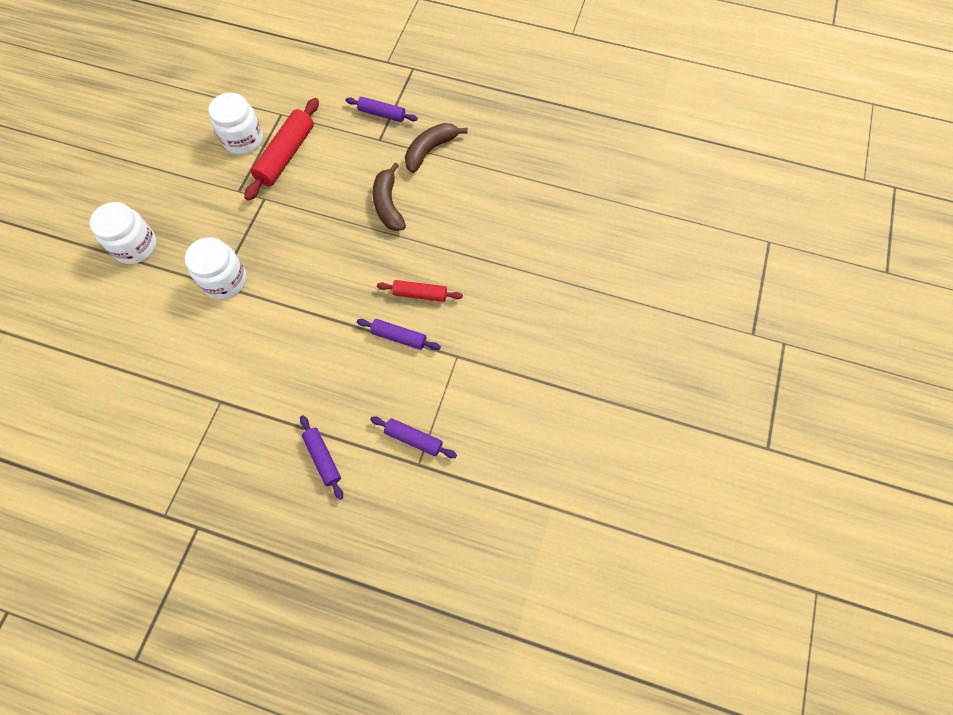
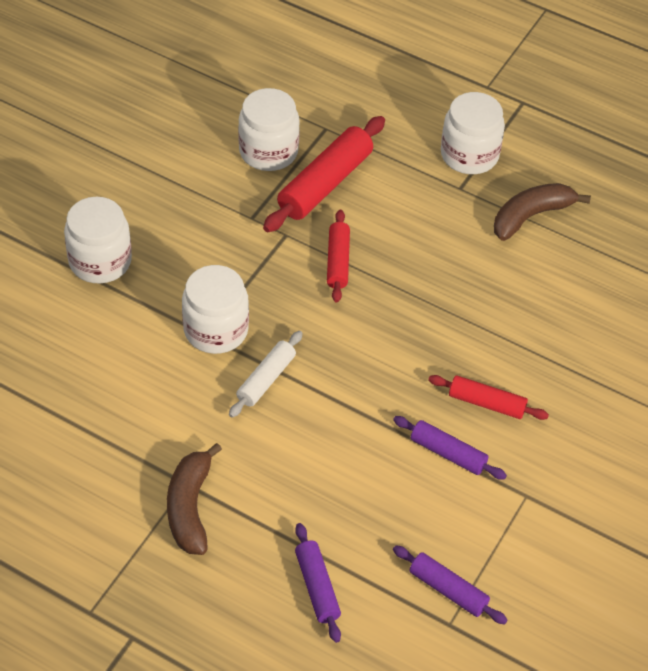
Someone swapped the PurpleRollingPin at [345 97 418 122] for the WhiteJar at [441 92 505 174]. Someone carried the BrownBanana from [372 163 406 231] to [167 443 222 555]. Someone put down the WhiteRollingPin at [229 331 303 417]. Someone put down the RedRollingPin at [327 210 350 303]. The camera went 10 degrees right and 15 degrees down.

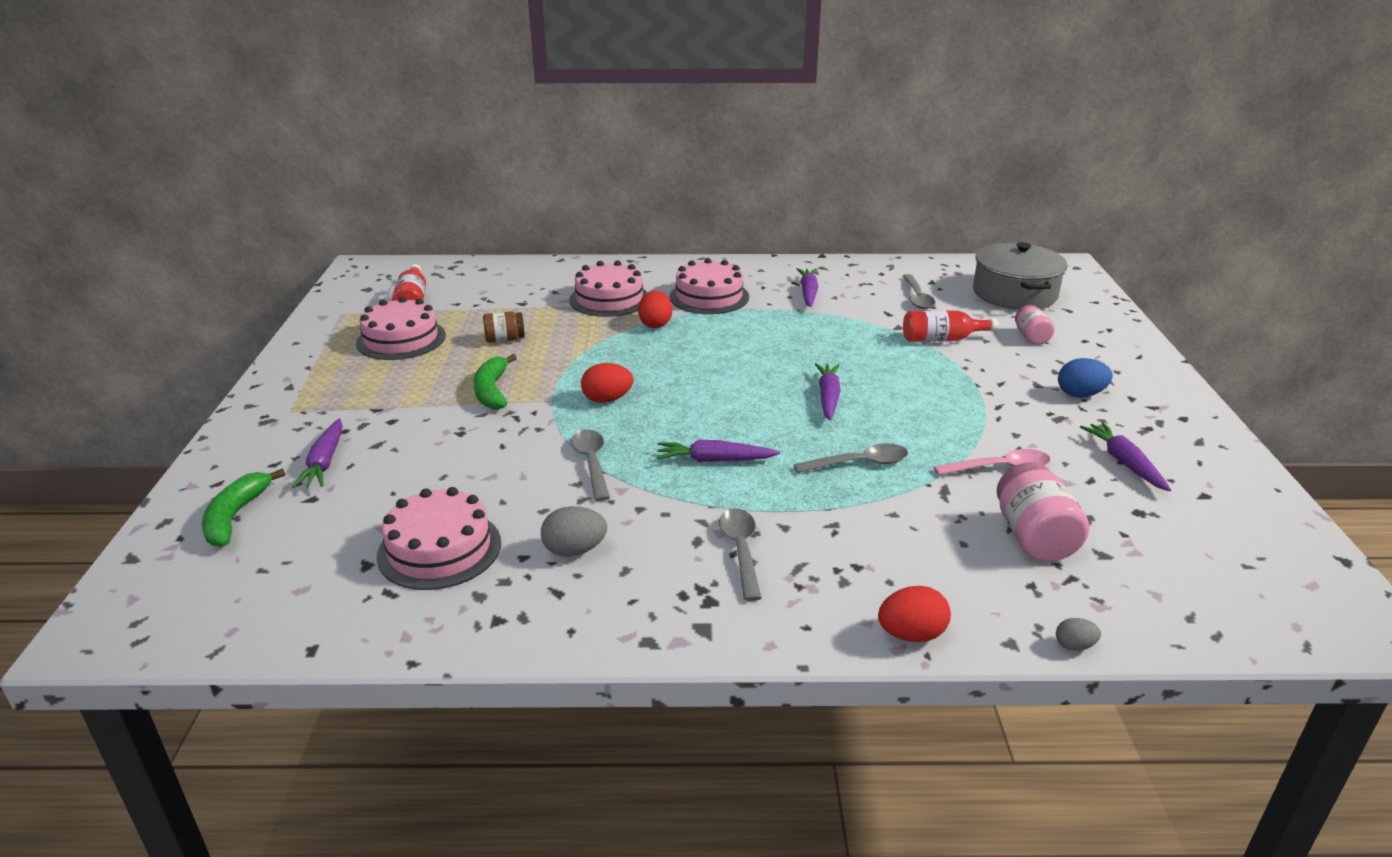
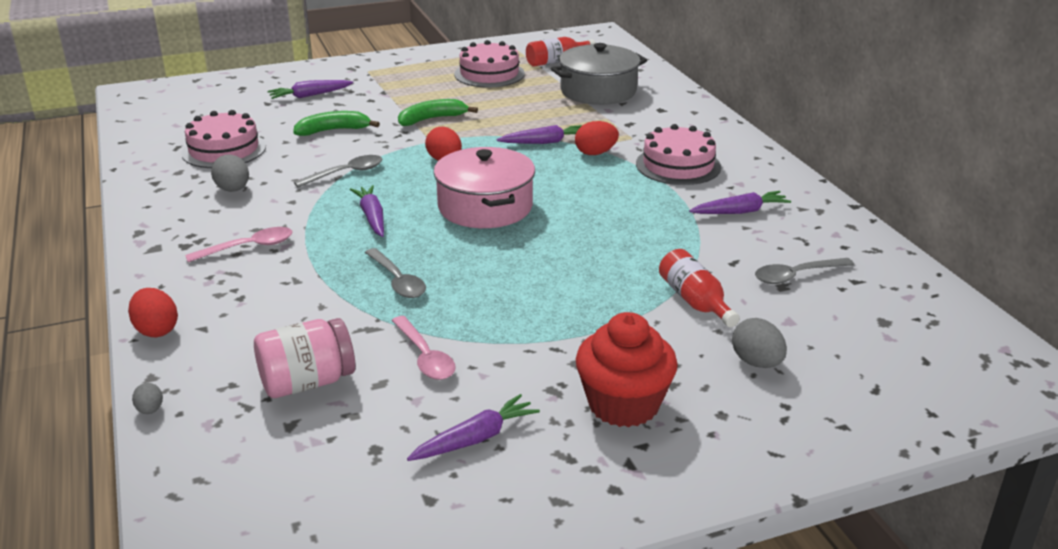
Someone carried the GreenBanana from [202 469 285 547] to [293 111 380 136]. Someone took away the BrownJar at [483 311 525 343]. Someone took away the PinkCake at [569 260 648 317]. Someone repainted the GreySpoon at [719 509 761 601], which became the PinkSpoon at [185 227 292 262]. Someone carried the PurpleCarrot from [815 363 841 420] to [497 125 582 144]. Someone carried the GreyPot from [973 242 1067 310] to [551 43 647 105]. Someone swapped the PinkJar at [1015 305 1055 345] for the GreyEgg at [732 318 787 368]. Someone swapped the BlueEgg at [1058 358 1113 397] for the RedCupcake at [576 312 678 427]. Someone put down the PinkPot at [434 147 535 228]. The camera went 70 degrees right and 0 degrees up.

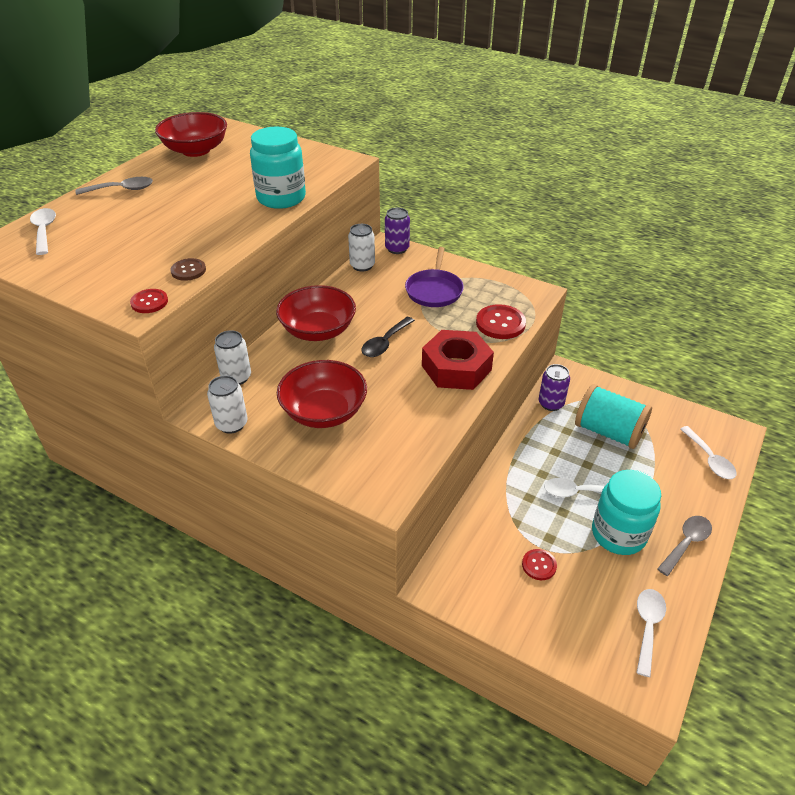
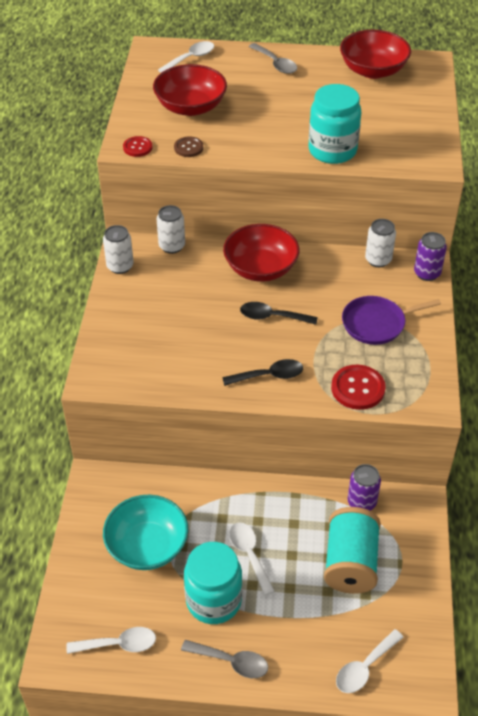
Someone carried the RedBowl from [277 360 367 428] to [153 64 227 116]. Someone swapped the RedNut at [422 330 494 390] for the BlackSpoon at [222 359 303 386]. Someone swapped the RedButton at [522 549 557 580] for the TurquoiseBowl at [103 495 188 570]. The camera went 65 degrees right and 5 degrees up.

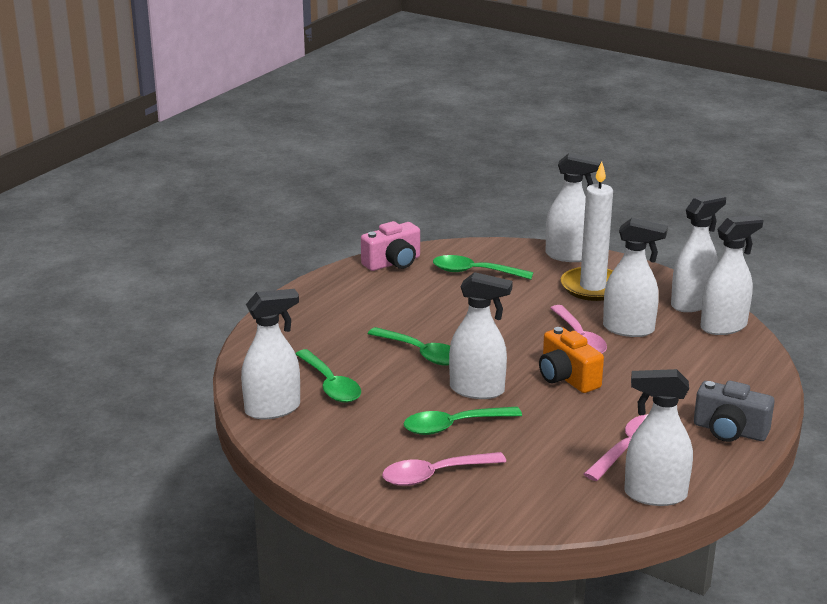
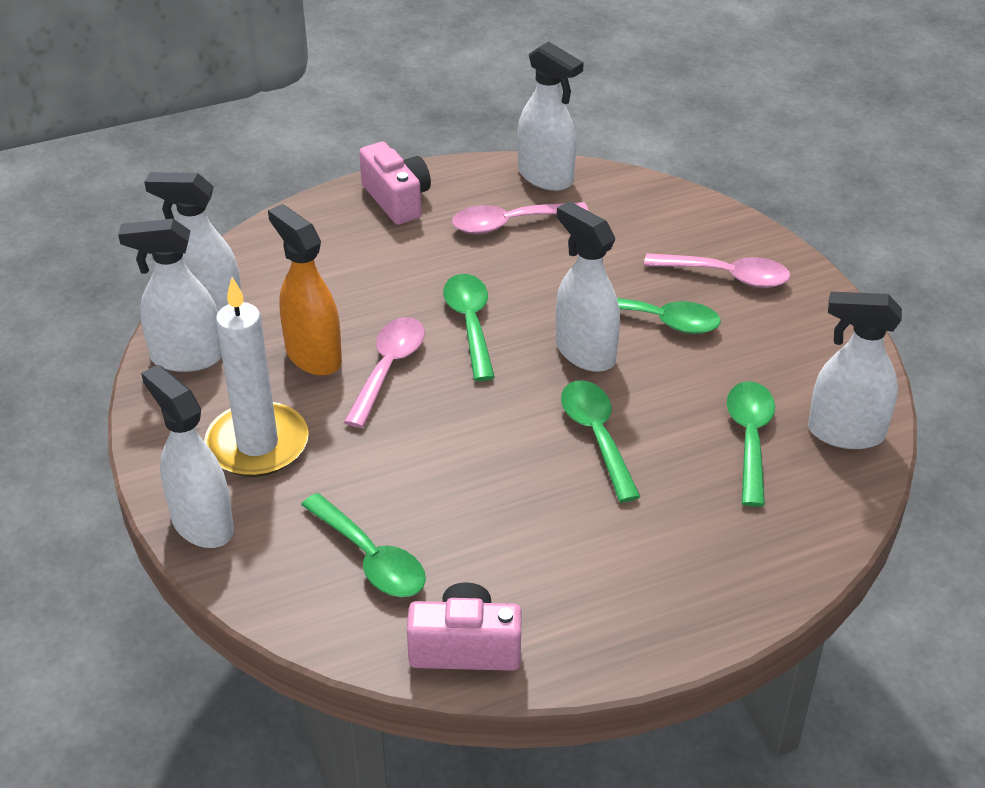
Someone swapped the OrangeCamera at [539 327 604 393] for the GreenSpoon at [443 274 495 381]. Someone repainted the WhiteSprayBottle at [603 218 668 337], which became the OrangeSprayBottle at [268 204 342 376]. Someone repainted the GreyCamera at [694 381 775 442], which became the PinkCamera at [359 142 431 225]. The camera went 145 degrees left and 15 degrees up.

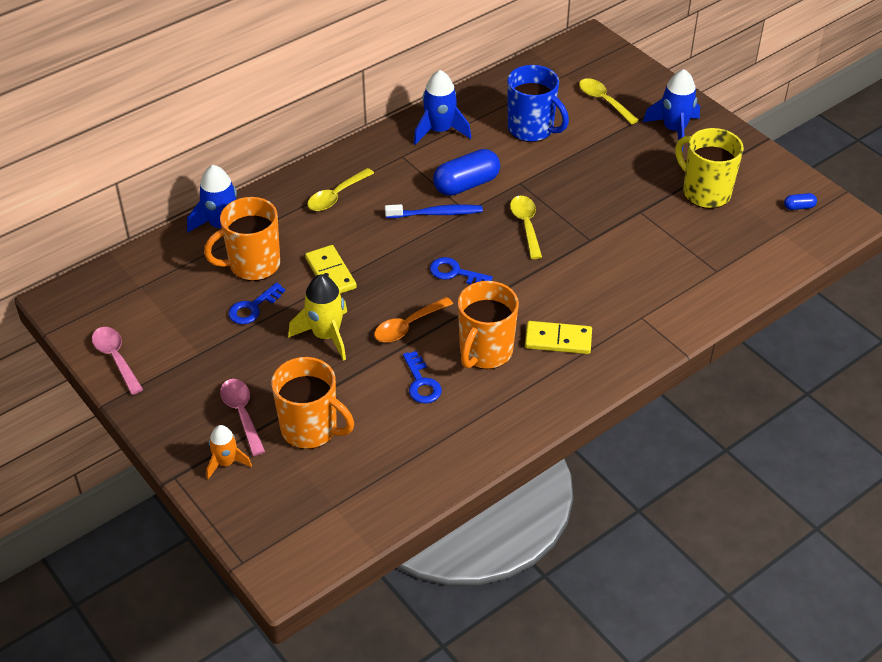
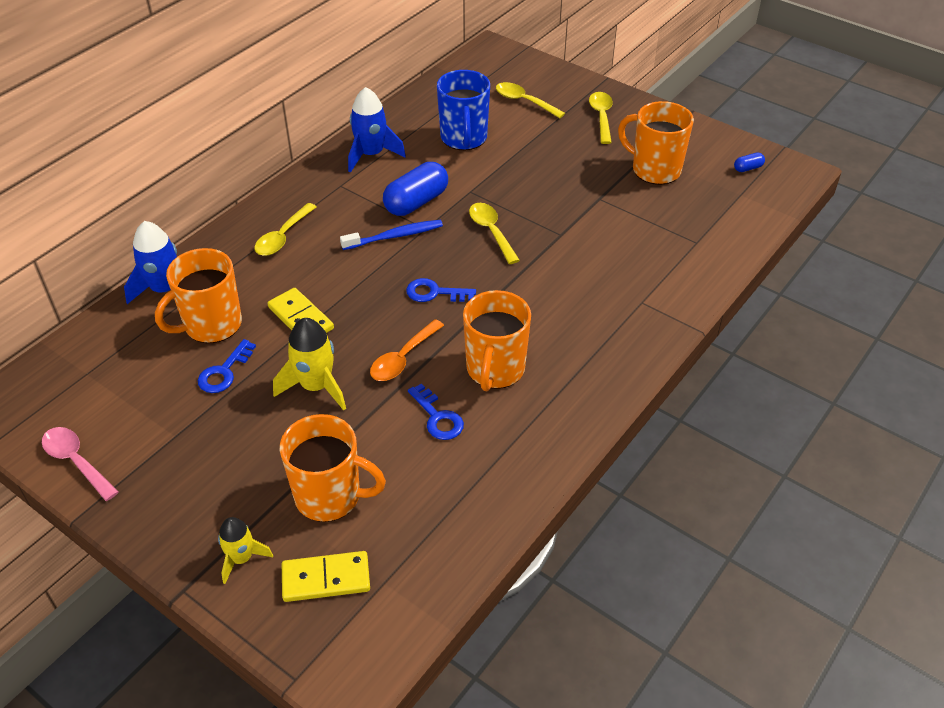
Someone repainted the OrangeRocket at [206 425 252 479], which became the YellowRocket at [218 517 273 584]. Someone took away the PinkSpoon at [220 379 265 456]. Someone rotated the BlueMug at [507 65 569 142] by 60 degrees clockwise. Someone carried the YellowDomino from [525 321 592 354] to [282 551 370 602]. Someone swapped the BlueRocket at [643 69 700 151] for the YellowSpoon at [589 92 613 144]. Someone repainted the YellowMug at [675 128 744 209], which became the OrangeMug at [618 101 694 185]. The camera went 15 degrees left and 0 degrees up.

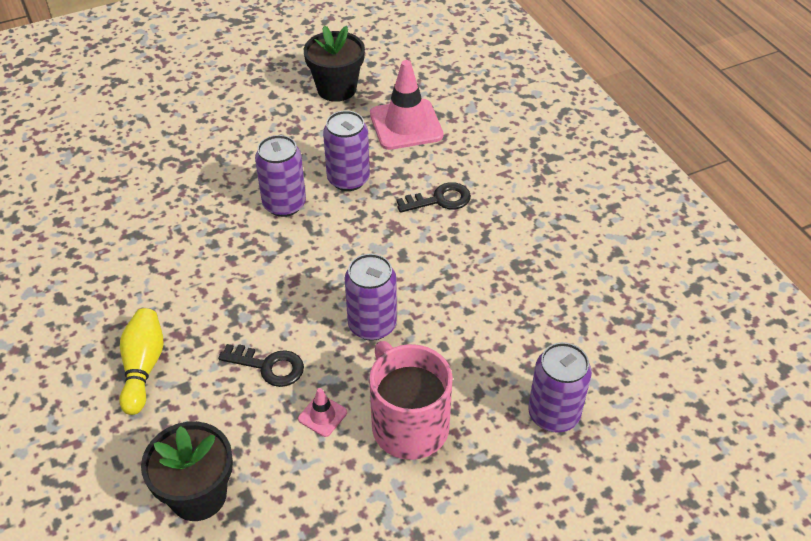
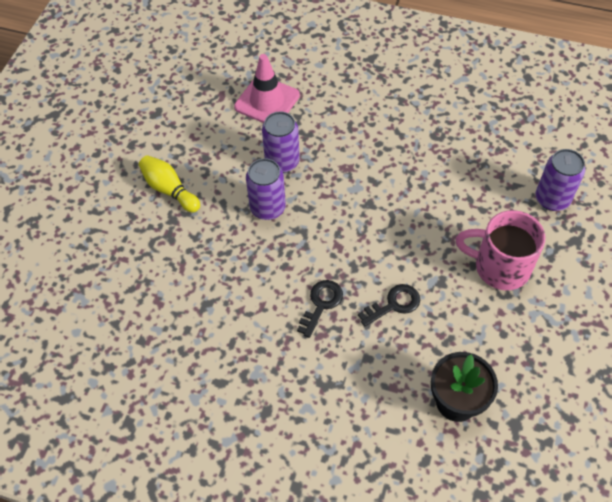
Someone carried the YellowBowlingPin from [119 308 164 415] to [139 155 200 213]. Someone took away the PinkTrafficCone at [298 388 347 437]. Someone took away the BlackFlowerPot at [304 25 365 102]. Someone took away the PurpleCan at [345 254 397 341]. Someone carried the BlackKey from [396 182 471 213] to [297 280 343 338]. The camera went 45 degrees left and 10 degrees up.

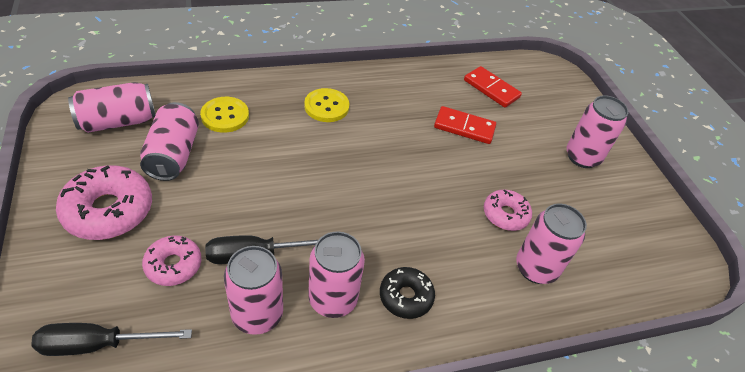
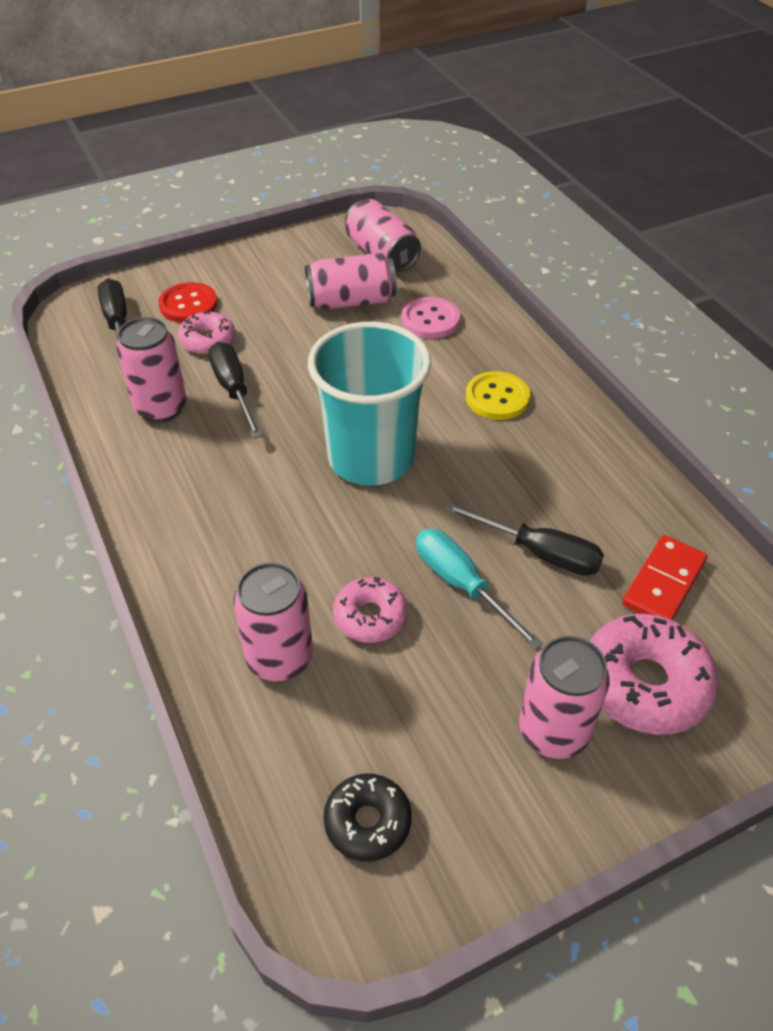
Someone carried the PinkDonut from [56 165 152 240] to [590 614 719 735]. Someone repainted the YellowButton at [200 97 249 133], which became the PinkButton at [401 297 460 339]. Someone took away the PinkCan at [308 231 365 318]. Someone carried the BlackDonut from [380 267 435 319] to [323 773 412 862]. Someone swapped the RedDomino at [434 106 496 144] for the BlackScrewdriver at [444 502 604 576]. Someone put down the RedButton at [158 282 218 323]. Someone put down the TurquoiseCup at [308 322 431 485]. Someone put down the TurquoiseScrewdriver at [416 529 543 650]. The camera went 85 degrees right and 0 degrees up.

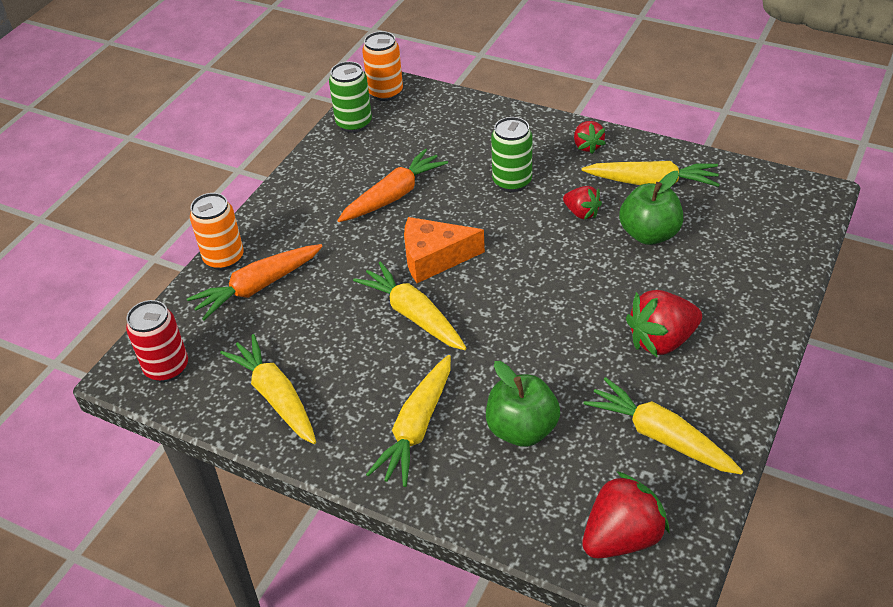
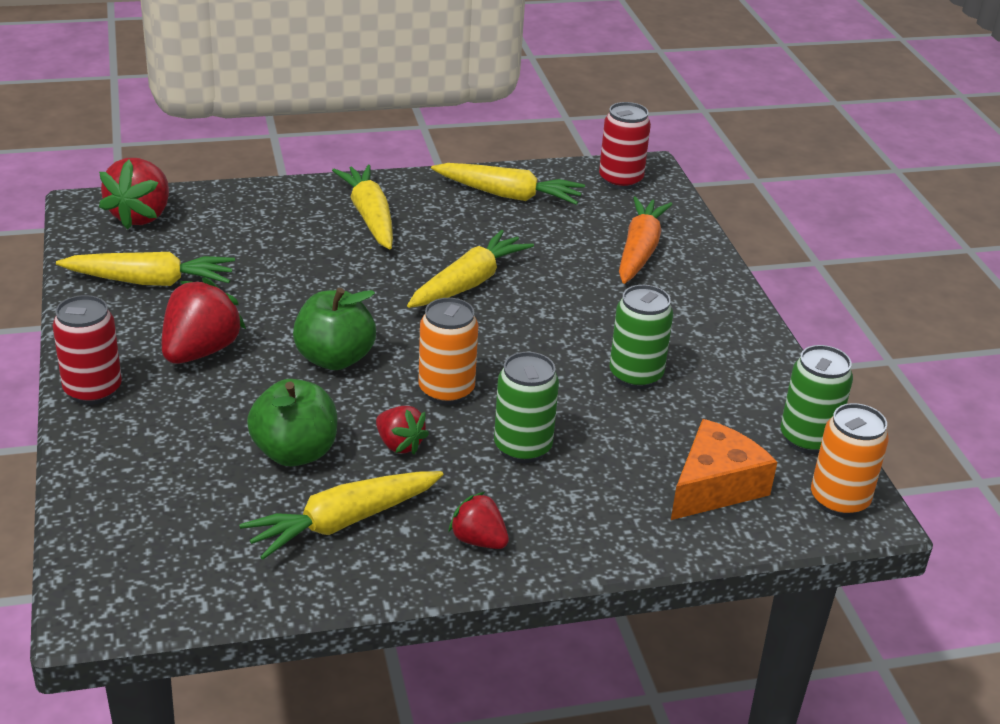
Someone carried the OrangeCan from [190 193 244 270] to [418 298 478 405]. Someone swapped the OrangeCarrot at [337 149 448 222] for the GreenCan at [610 285 673 389]. Someone rotated the YellowCarrot at [353 261 467 350] by 60 degrees counterclockwise. Someone carried the OrangeCheese from [404 217 485 283] to [671 419 777 520]. Someone carried the GreenApple from [486 361 560 447] to [293 288 376 370]. Someone rotated the RedStrawberry at [563 186 602 219] by 135 degrees counterclockwise. Someone put down the RedCan at [53 295 122 405]. The camera went 135 degrees right and 10 degrees down.

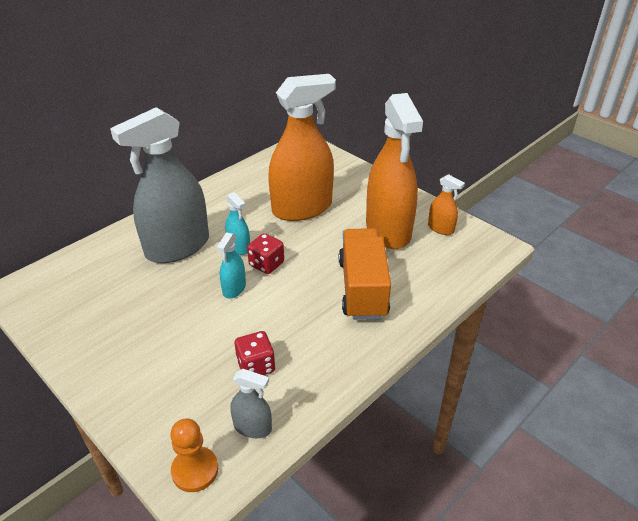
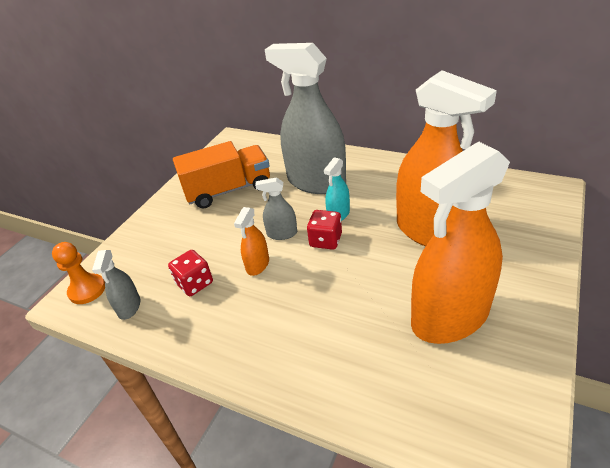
Someone repainted the TurquoiseSprayBottle at [217 233 246 298], which became the GreySprayBottle at [255 177 297 240]. Someone carried the OrangeTruck from [339 228 391 320] to [173 141 270 209]. Someone carried the OrangeSprayBottle from [428 174 465 235] to [234 207 269 276]. The camera went 75 degrees right and 0 degrees up.

